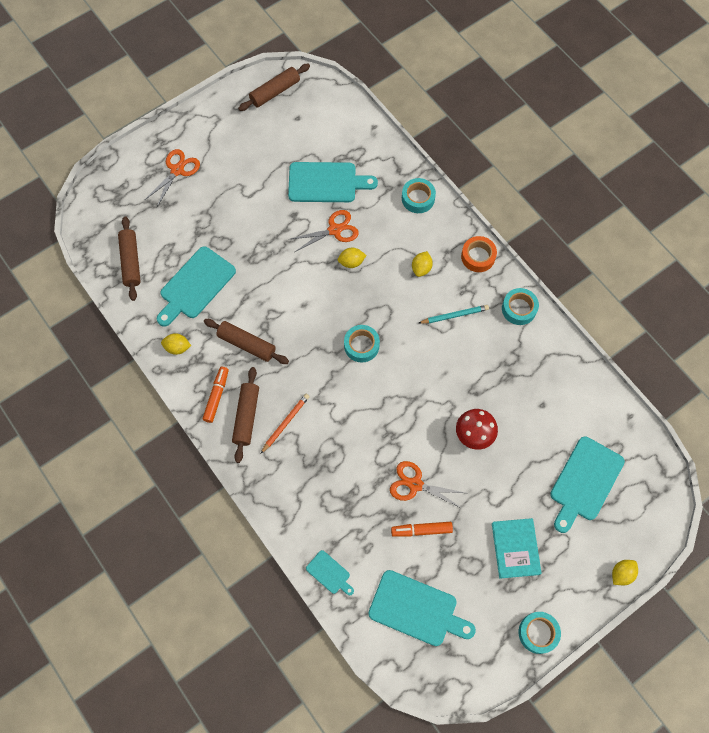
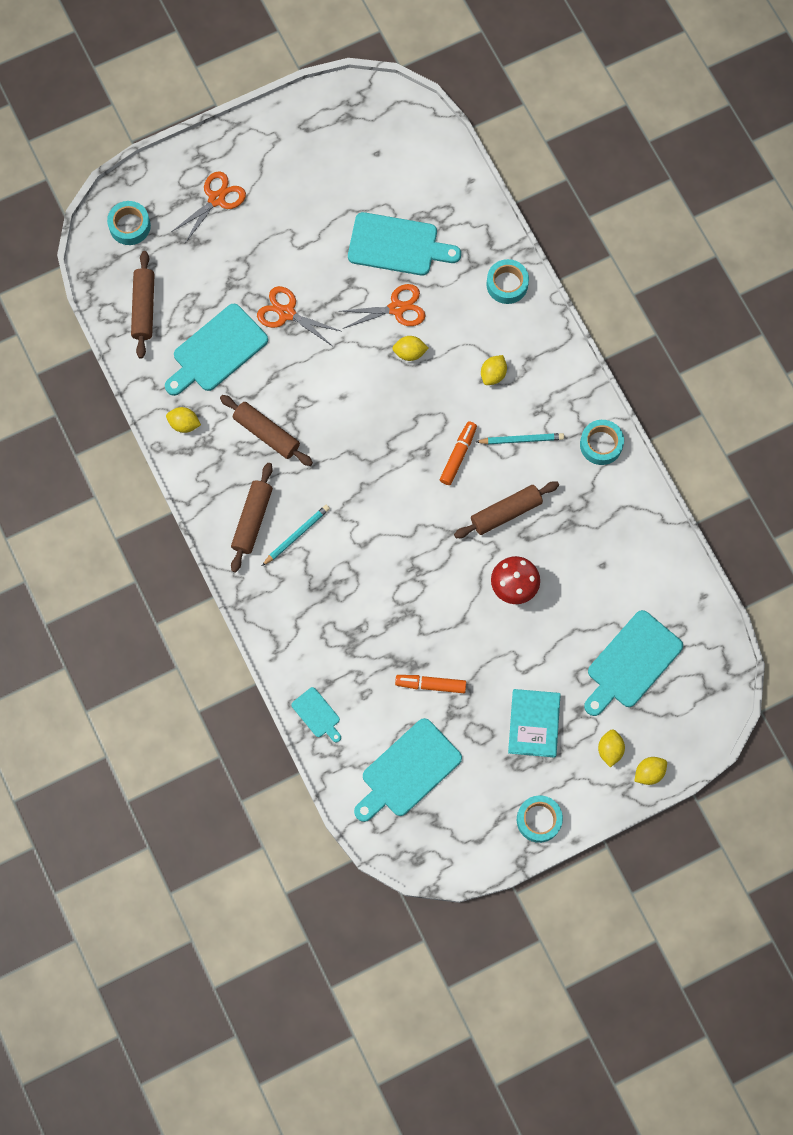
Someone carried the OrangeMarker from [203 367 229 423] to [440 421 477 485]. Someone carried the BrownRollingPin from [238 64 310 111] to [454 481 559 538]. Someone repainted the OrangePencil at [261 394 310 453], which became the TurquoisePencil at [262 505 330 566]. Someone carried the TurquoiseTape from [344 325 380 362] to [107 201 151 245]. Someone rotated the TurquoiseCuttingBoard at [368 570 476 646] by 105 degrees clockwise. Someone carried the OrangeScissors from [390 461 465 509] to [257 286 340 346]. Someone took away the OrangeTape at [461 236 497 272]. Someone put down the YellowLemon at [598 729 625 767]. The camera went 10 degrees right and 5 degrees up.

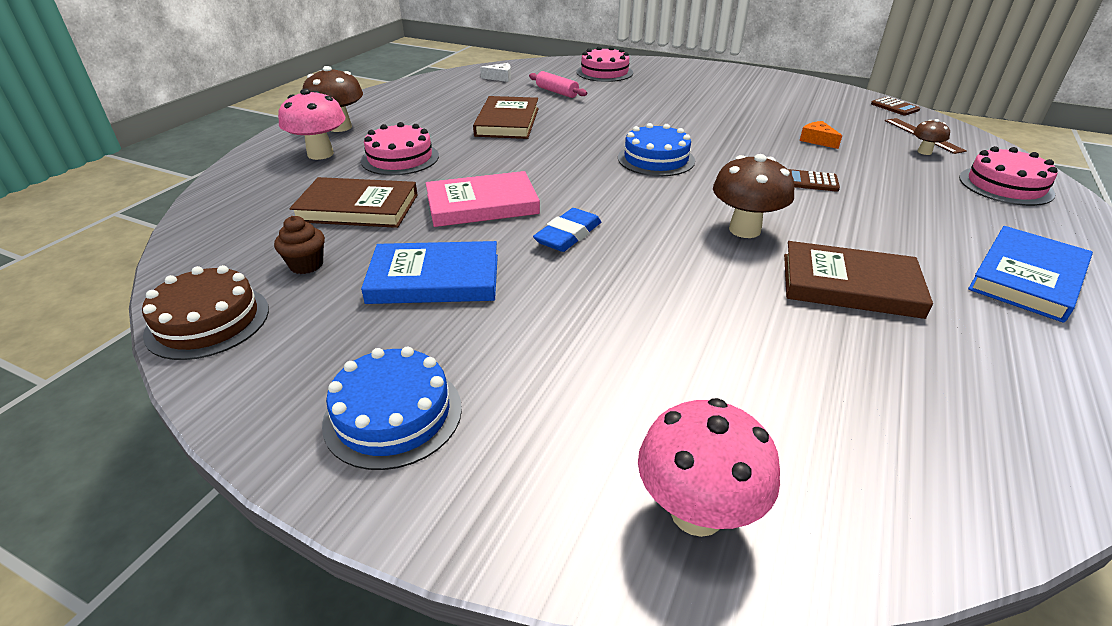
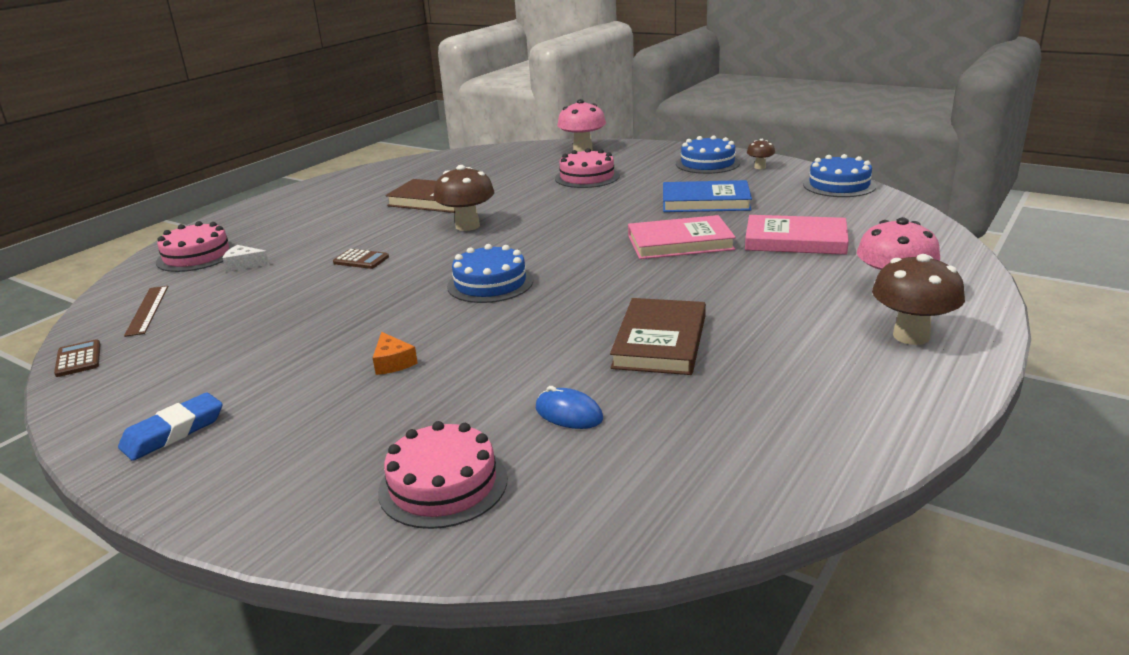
Someone repainted the BrownCake at [142 265 269 360], which became the BlueCake at [803 154 877 197]. Someone took away the BrownCupcake at [274 216 325 274]. Someone repainted the BrownBook at [290 177 418 228], which became the PinkBook at [745 215 849 255]. Someone carried the PinkCake from [361 122 439 175] to [555 148 620 188]. Someone carried the WhiteCheese from [480 63 511 82] to [223 245 269 272]. Someone swapped the PinkRollingPin at [529 71 587 98] for the BlueMouse at [536 386 603 429]. Someone carried the BlueEraser from [533 208 601 252] to [118 393 223 461]. Someone carried the OrangeCheese from [800 121 842 149] to [373 332 418 375]. Someone carried the BrownMushroom from [913 119 950 155] to [747 139 775 169]. Someone took away the BlueBook at [968 226 1093 323]. The camera went 170 degrees left and 10 degrees down.

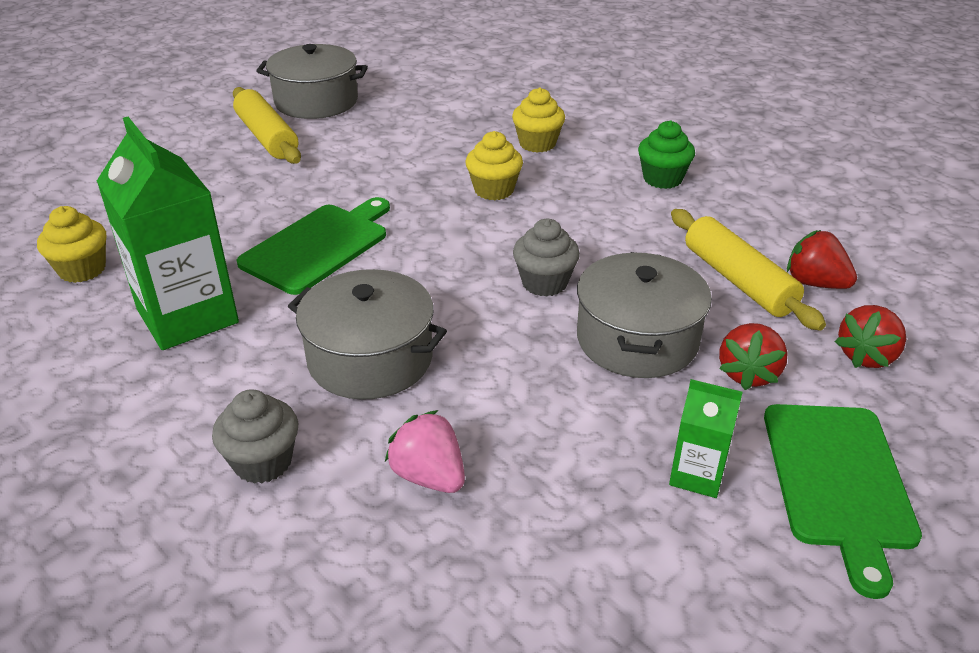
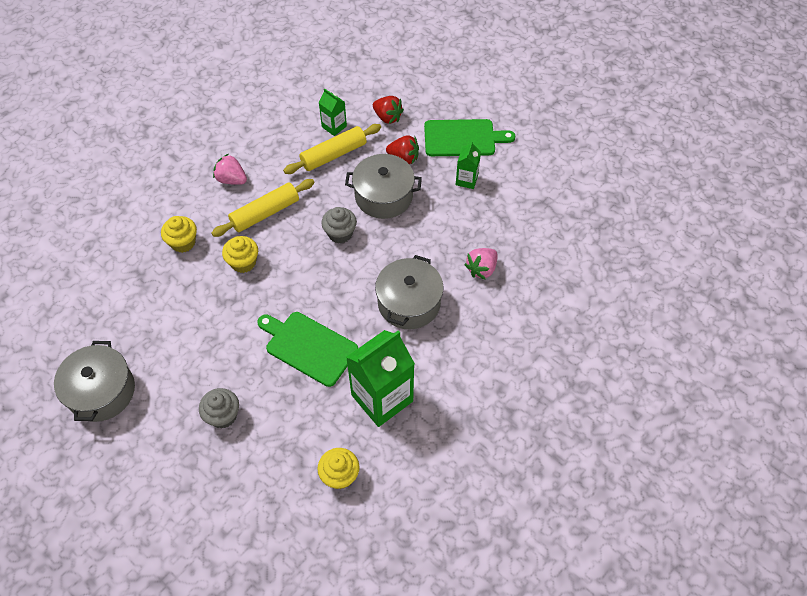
Someone carried the GreyCupcake from [212 389 298 484] to [199 388 239 429]. Someone carried the YellowRollingPin from [233 87 301 164] to [211 179 315 237]. Someone swapped the GreenCupcake at [638 120 695 189] for the PinkStrawberry at [213 154 247 185]. Someone swapped the RedStrawberry at [787 230 857 289] for the GreenCarton at [319 88 347 136]. The camera went 95 degrees left and 20 degrees up.

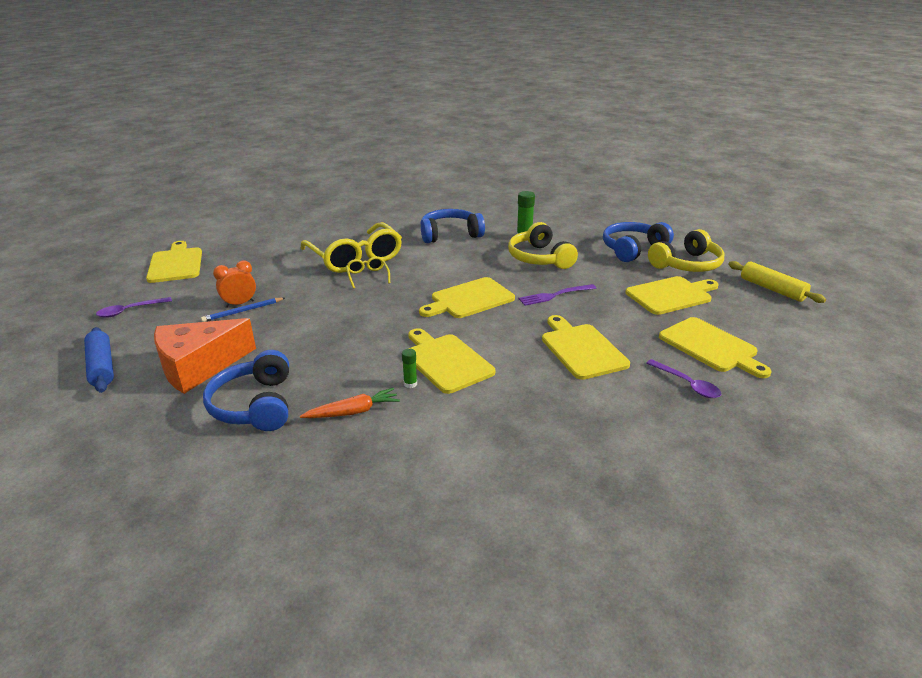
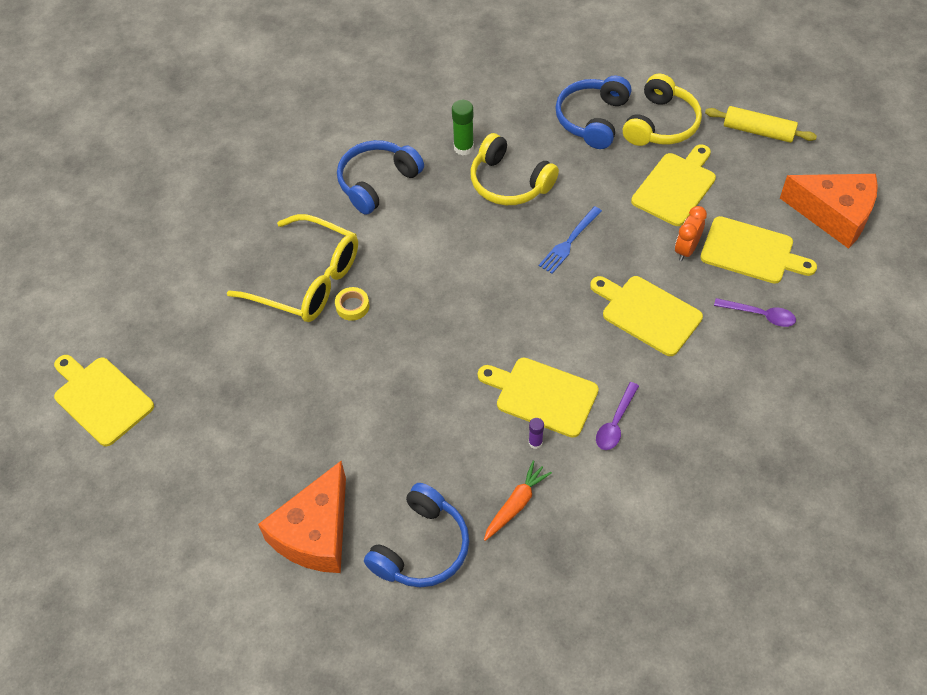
Someone took away the BlueRollingPin at [84 327 114 393]. Someone carried the PurpleSpoon from [96 297 172 318] to [596 382 639 450]. Someone took away the BluePencil at [201 297 285 322]. Someone rotated the BlueHeadphones at [203 350 289 431] by 105 degrees counterclockwise. Someone carried the OrangeClock from [213 260 256 308] to [675 206 707 261]. Someone swapped the YellowGlasses at [346 257 390 289] for the YellowTape at [335 287 369 321]. Someone repainted the GreenGlueStick at [402 349 417 388], which became the PurpleGlueStick at [529 418 544 449]. Someone took away the YellowCuttingBoard at [419 277 515 318]. Someone repainted the PurpleFork at [519 284 596 306], which became the BlueFork at [539 206 602 274]. Someone put down the OrangeCheese at [780 174 878 249]. The camera went 30 degrees left and 25 degrees up.

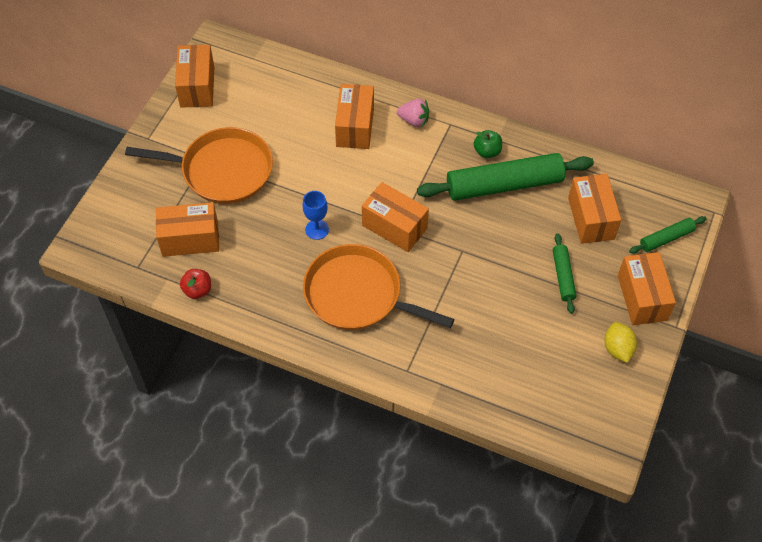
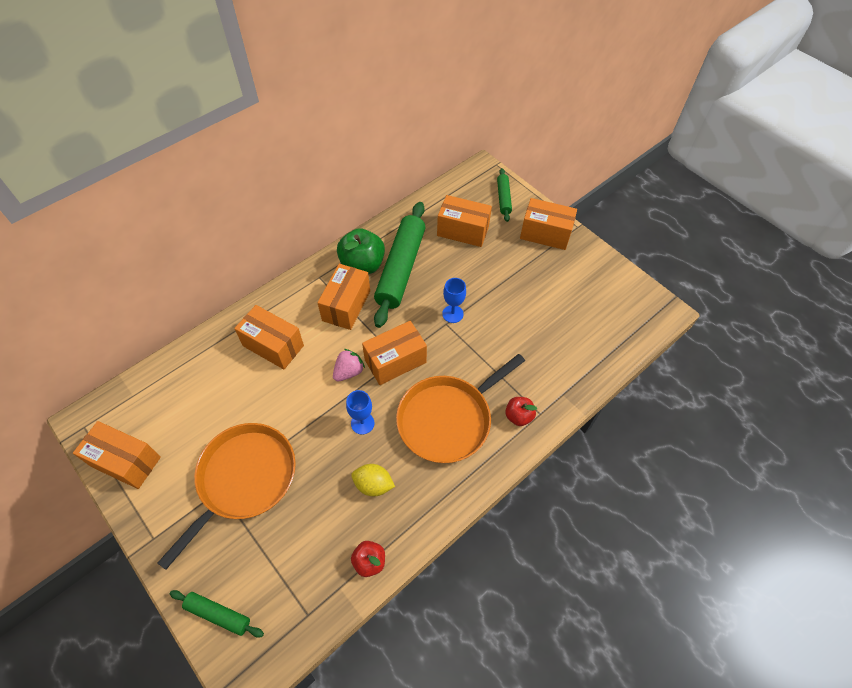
Someone carried the OrangeBox from [156 203 219 257] to [317 264 370 330]. Someone carried the PinkStrawberry from [397 99 429 127] to [333 349 365 382]. Someone scaled the GreenApple at [474 130 502 158] by 1.82. Someone carried the GreenRollingPin from [553 233 577 314] to [170 590 264 638]. Someone carried the YellowLemon from [604 322 637 363] to [351 464 395 496]. Someone put down the BlueGoblet at [442 278 466 323]. Someone put down the RedApple at [505 397 537 426]. The camera went 65 degrees left and 0 degrees up.

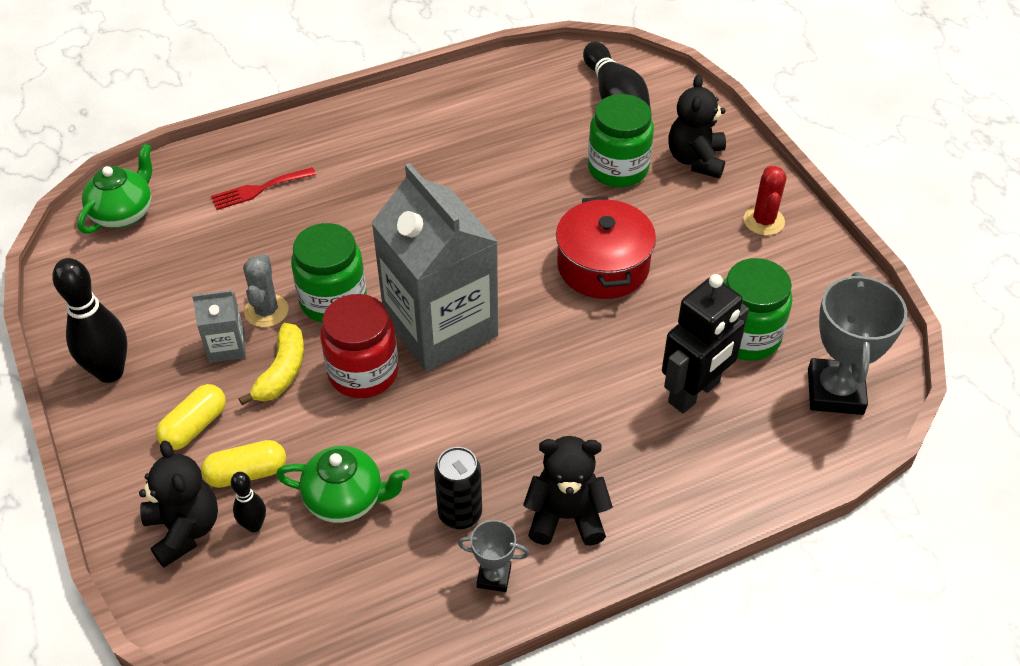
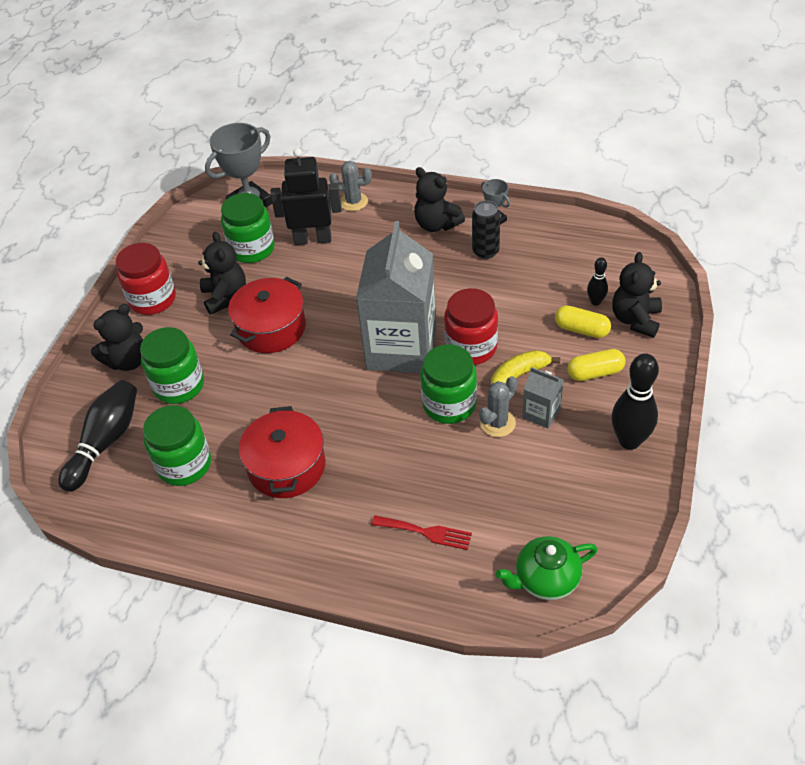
Someone took away the GreenTeapot at [276 446 409 523]. Someone swapped the RedCactus at [743 166 787 235] for the RedJar at [116 243 176 315]. Someone put down the GreenJar at [143 405 211 486]. Someone put down the BlackTeddyBear at [198 231 246 315]. Someone put down the RedPot at [239 406 325 498]. Someone put down the GreyCactus at [329 161 372 211]. The camera went 135 degrees left and 0 degrees up.

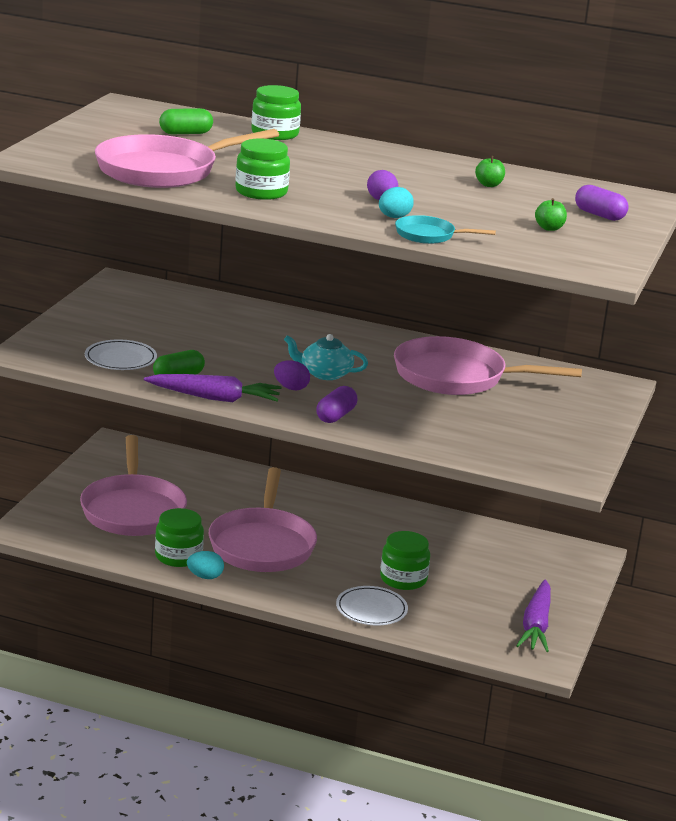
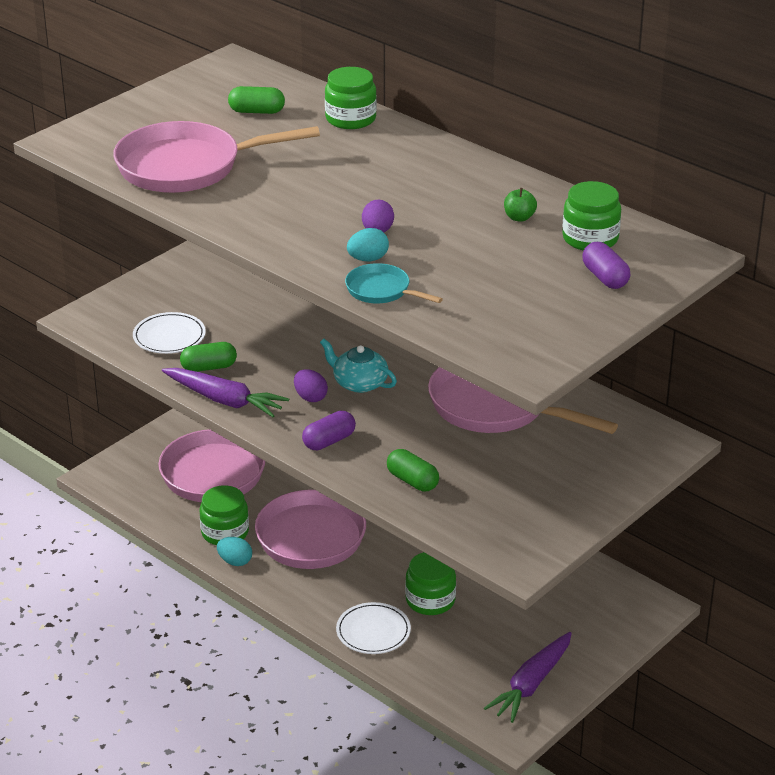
Someone carried the GreenJar from [235 138 290 200] to [562 181 621 251]. Someone took away the GreenApple at [535 198 567 231]. Someone put down the GreenCapsule at [387 449 439 491]. The camera went 25 degrees right and 10 degrees up.

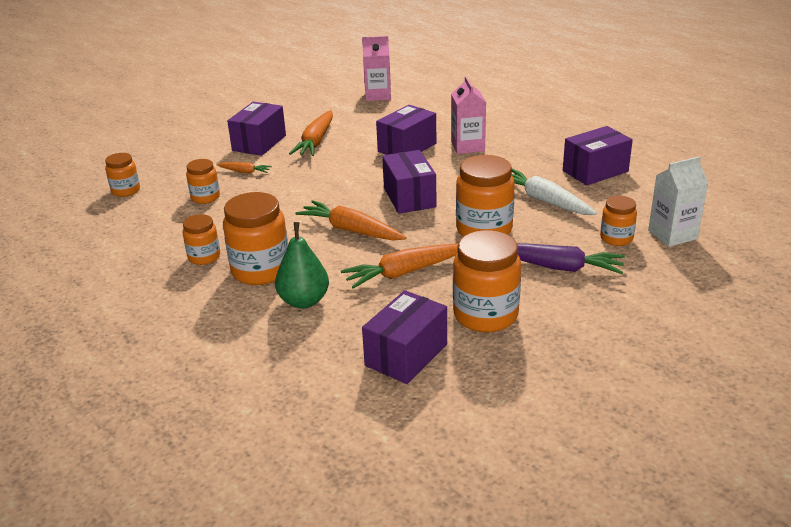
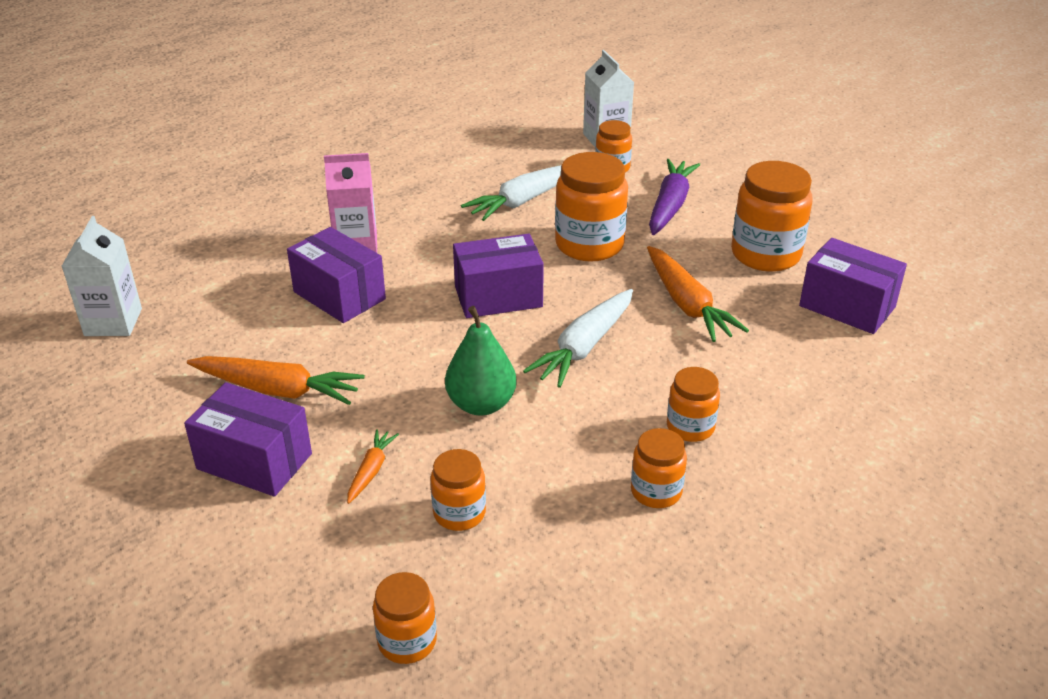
Someone scaled the OrangeJar at [223 192 288 285] by 0.57. Someone carried the GreenPear from [275 222 329 309] to [445 306 517 415]. Someone repainted the OrangeCarrot at [296 200 407 241], which became the WhiteCarrot at [523 289 633 388]. Someone repainted the PinkCarton at [362 36 391 101], which became the WhiteCarton at [62 216 142 336]. Someone took away the PurpleBox at [563 126 633 185]. The camera went 90 degrees left and 5 degrees up.

